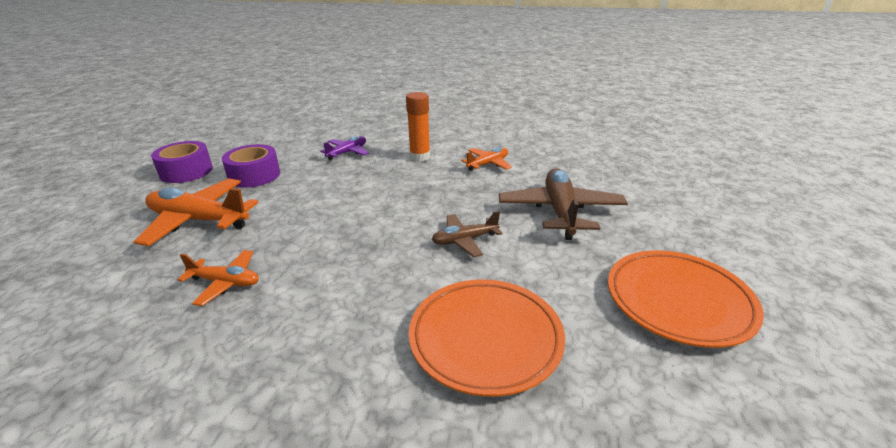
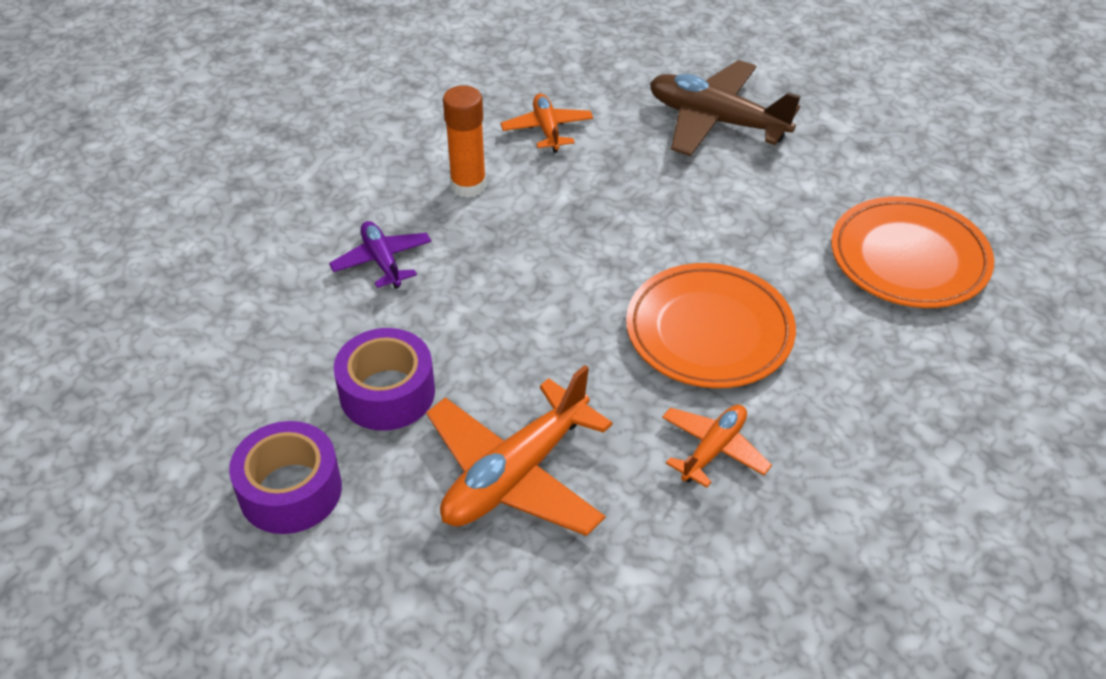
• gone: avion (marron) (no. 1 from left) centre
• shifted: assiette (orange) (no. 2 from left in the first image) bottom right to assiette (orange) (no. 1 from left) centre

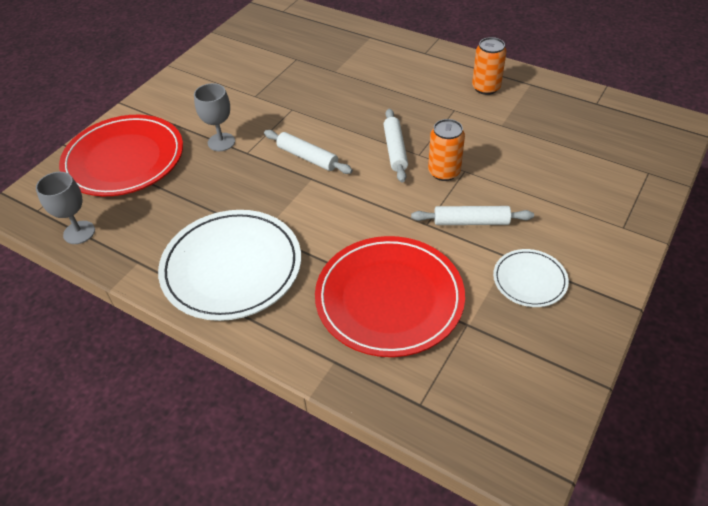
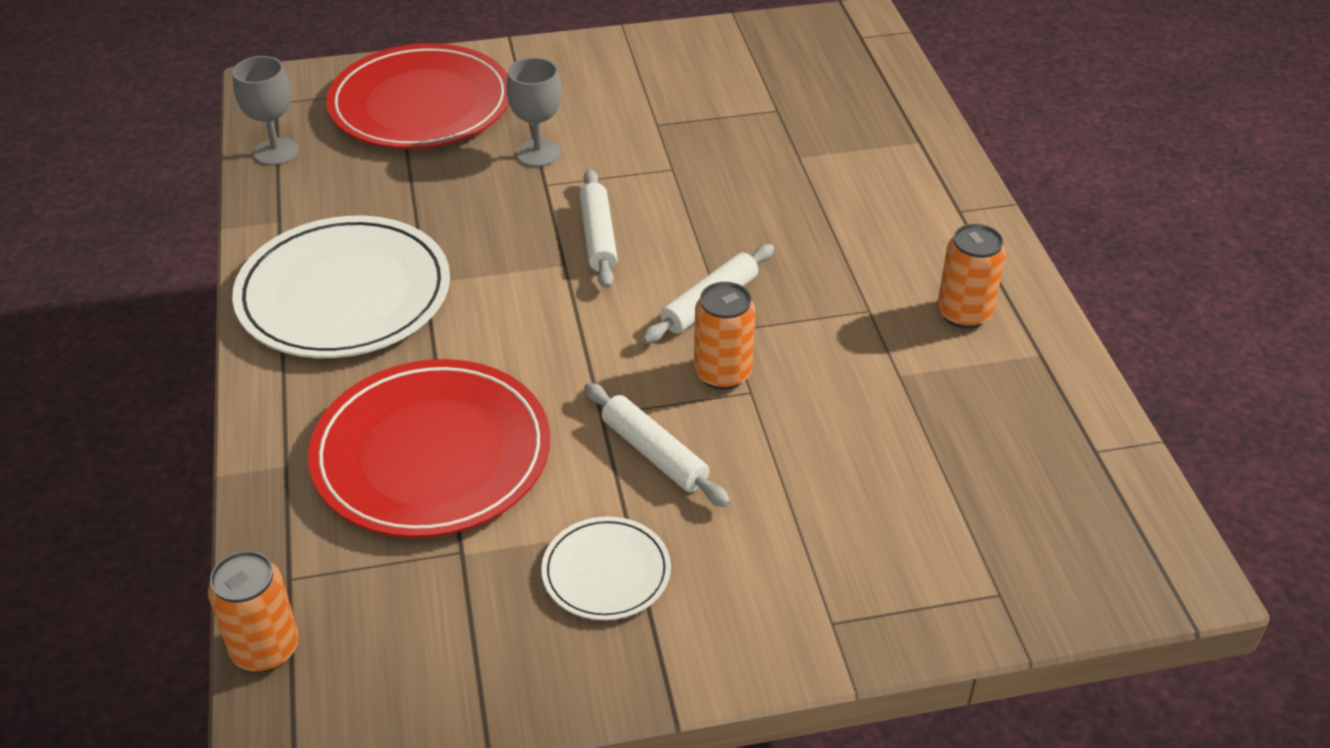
• new: canette (orange) (no. 1 from left) bottom left

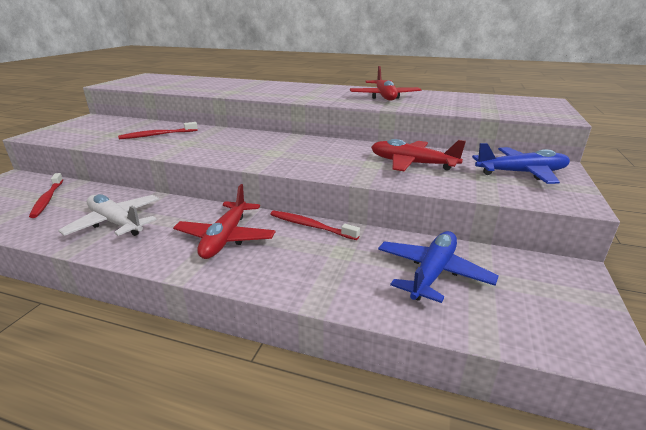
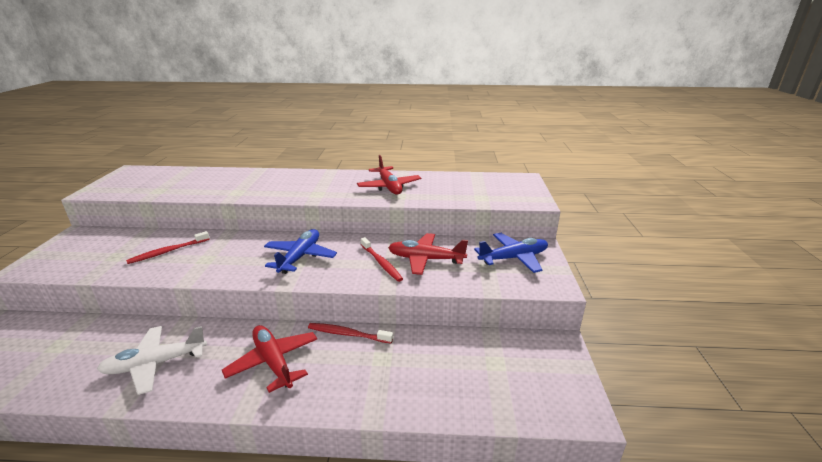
• shifted: brosse à dents (rouge) (no. 1 from left in the first image) middle left to brosse à dents (rouge) (no. 3 from left) centre
• rotated: avion (blanc) middle left = bottom left 45 degrees counterclockwise
• rotated: avion (rouge) (no. 1 from left) centre = bottom left 150 degrees clockwise
• shifted: avion (bleu) (no. 1 from left) middle right to centre

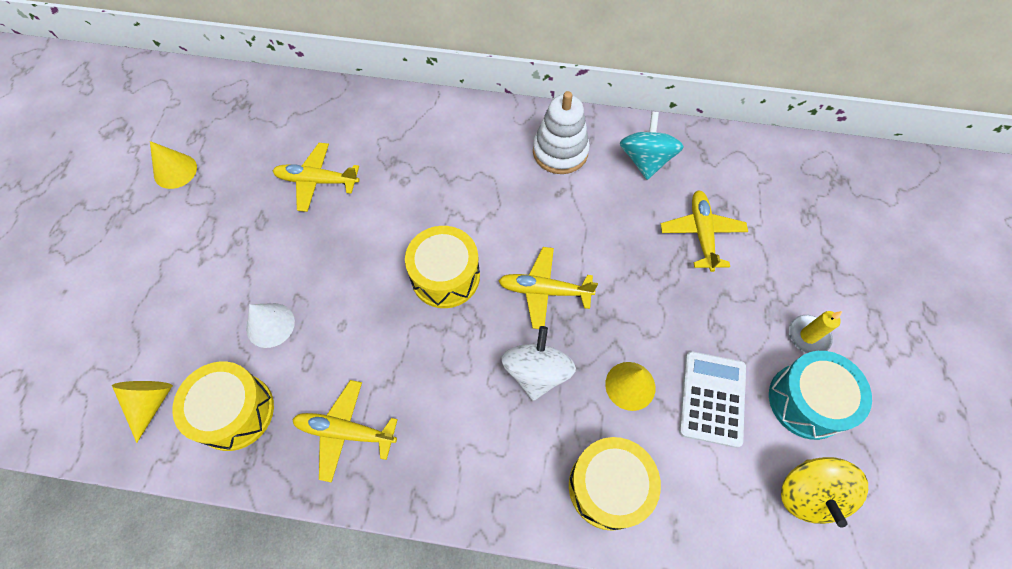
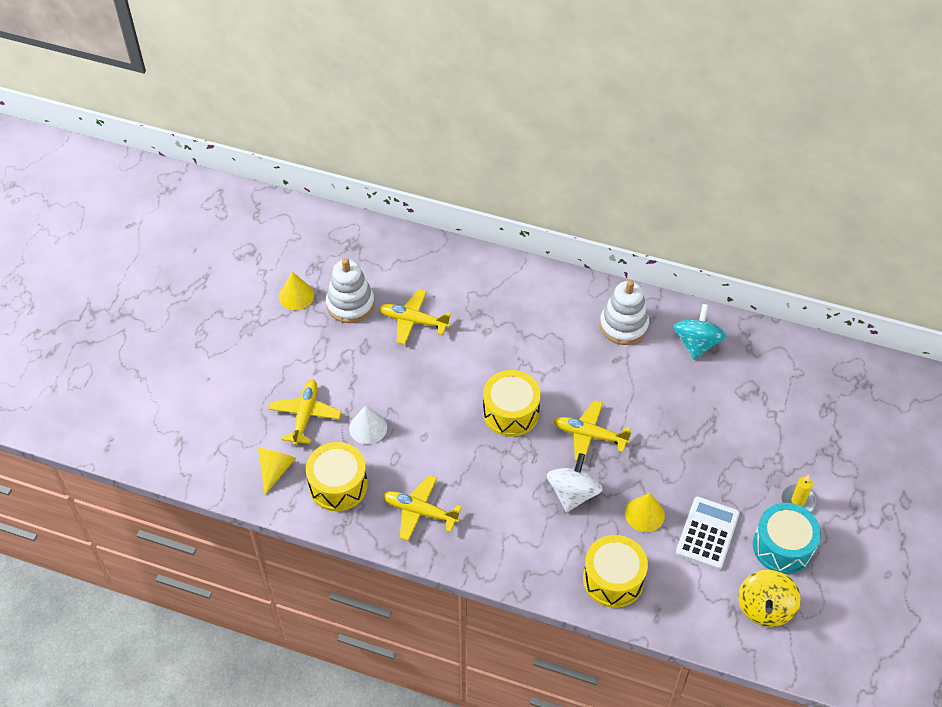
• shifted: avion (jaune) (no. 4 from left in the first image) middle right to avion (jaune) (no. 1 from left) middle left
• new: jouet à empiler (blanc) (no. 1 from left) centre

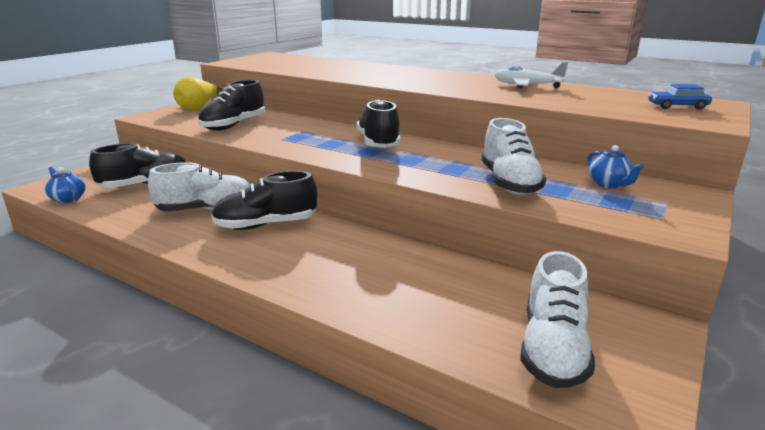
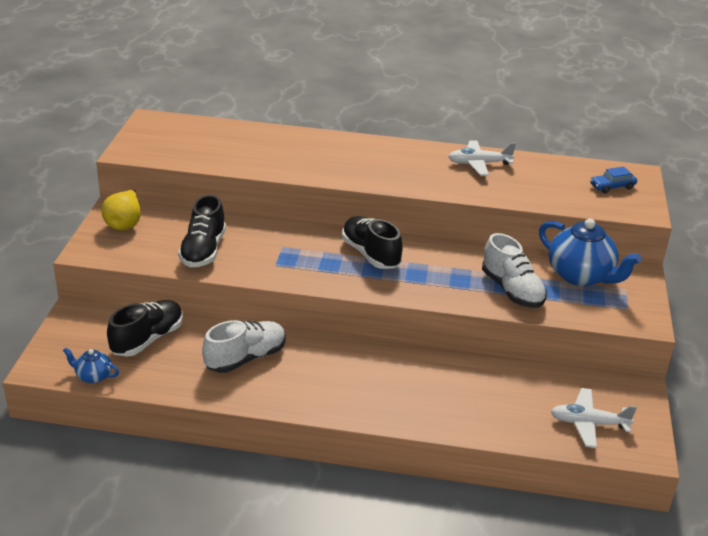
• gone: chaussure (noir) (no. 3 from left) centre
• swapped: chaussure (blanc) (no. 3 from left) bottom right to avion (blanc) (no. 2 from left) bottom right
• scaled: théière (bleu) (no. 2 from left) middle right = middle right x2.07

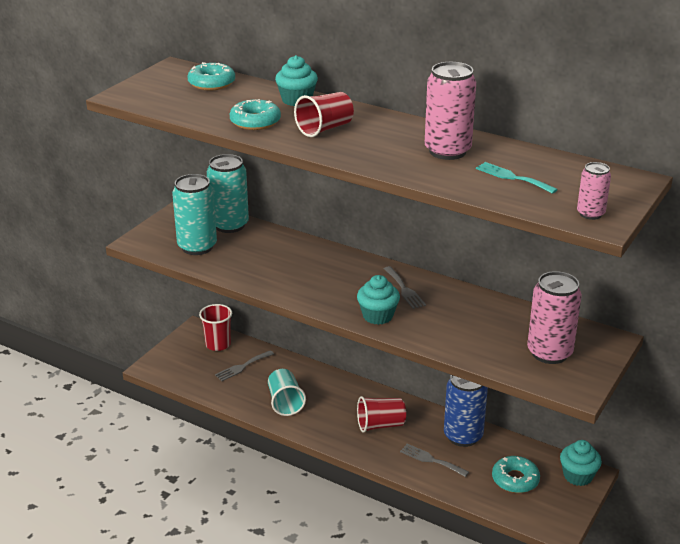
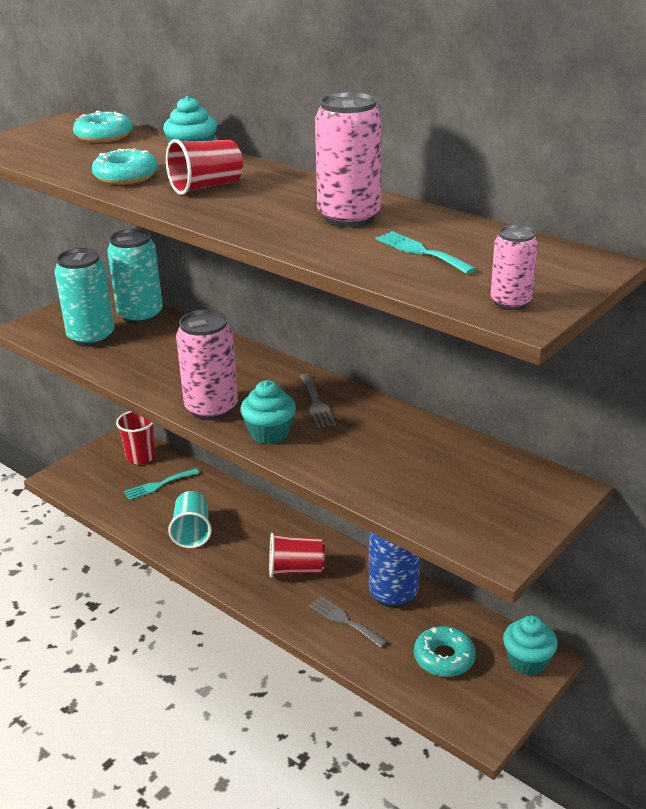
• repainted: fourchette (gris) (no. 1 from left) bottom centre to fourchette (turquoise) (no. 1 from left) middle left
• shifted: canette (rose) (no. 2 from left in the first image) middle right to canette (rose) (no. 1 from left) middle left

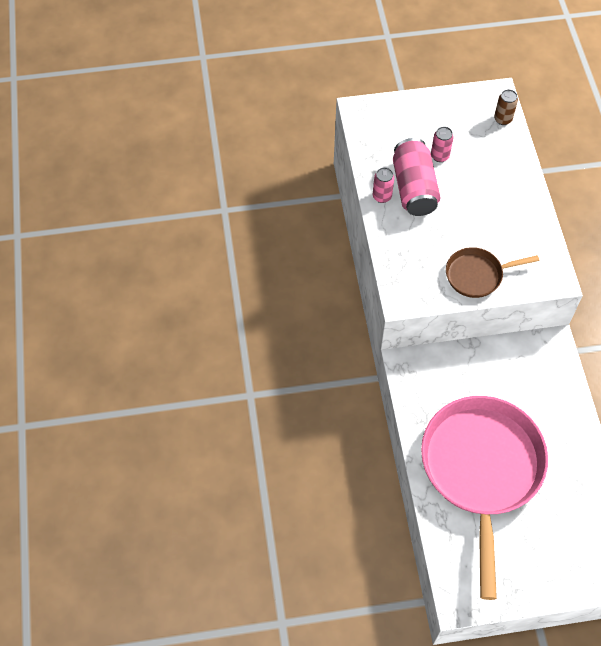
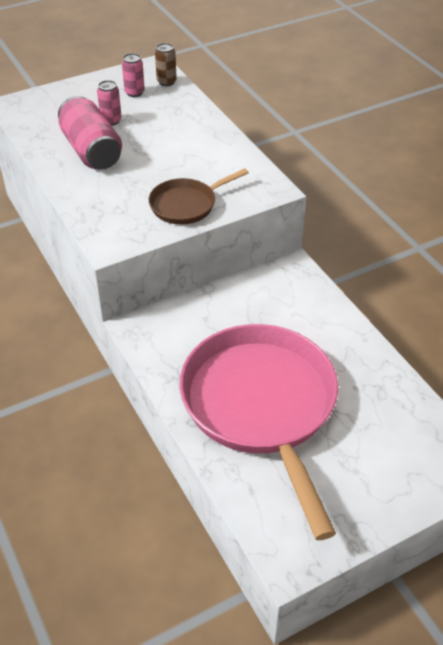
• shifted: canette (rose) (no. 1 from left in the first image) top centre to canette (rose) (no. 3 from left) top left

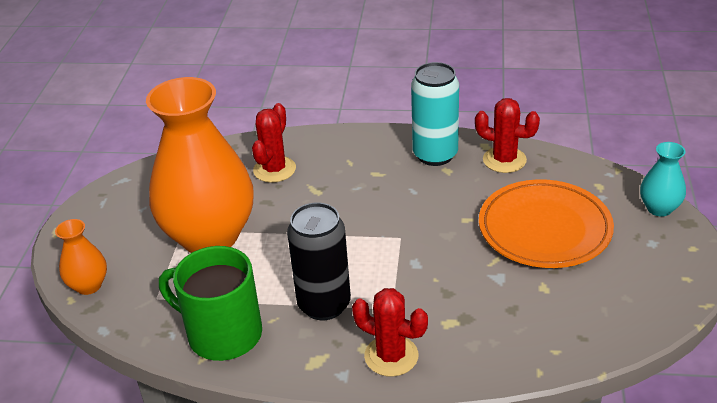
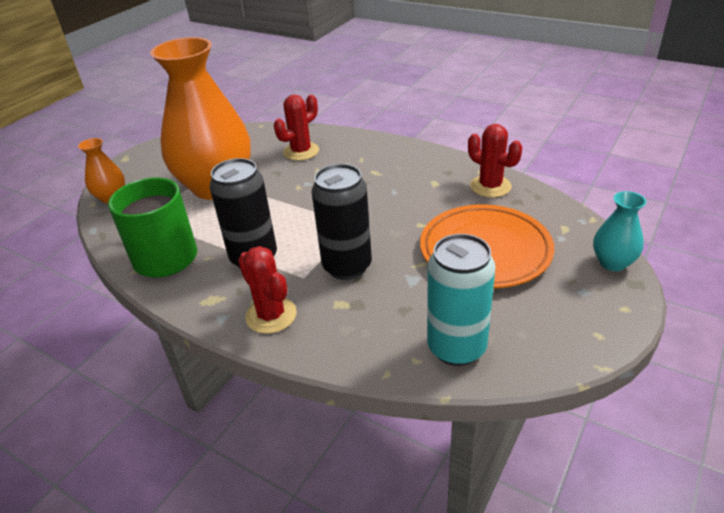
• shifted: canette (turquoise) top centre to centre
• new: canette (noir) (no. 2 from left) centre

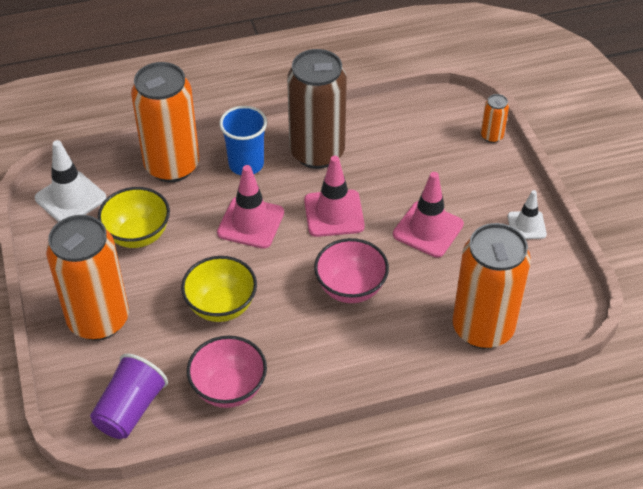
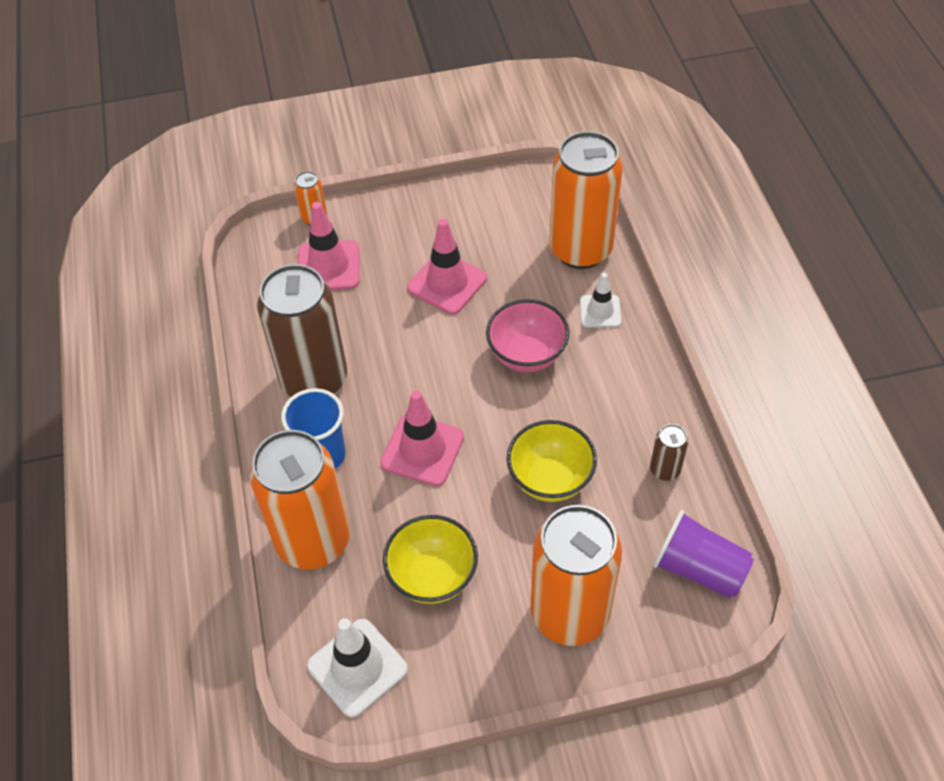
• swapped: bol (rose) (no. 1 from left) bottom centre to canette (marron) (no. 2 from left) middle right
• shifted: cône de chantier (rose) (no. 2 from left in the first image) centre to cône de chantier (rose) (no. 1 from left) top centre
• shifted: cône de chantier (blanc) (no. 2 from left) middle right to centre

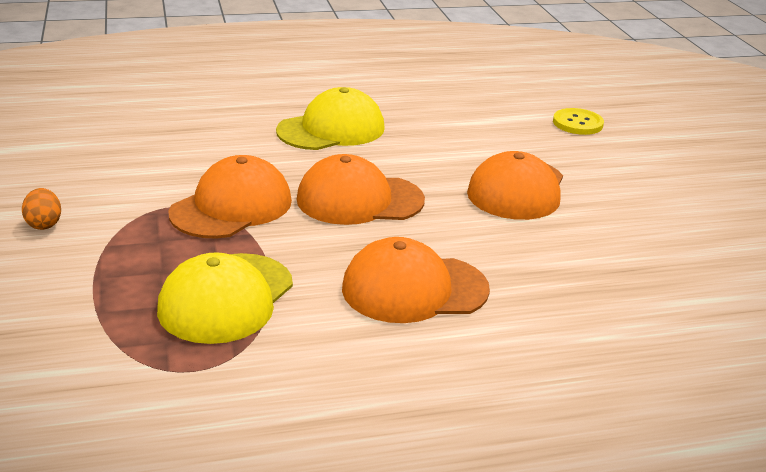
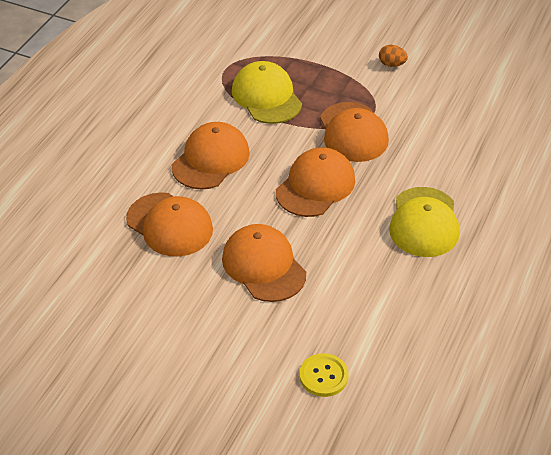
• new: casquette (orange) (no. 1 from left) middle left

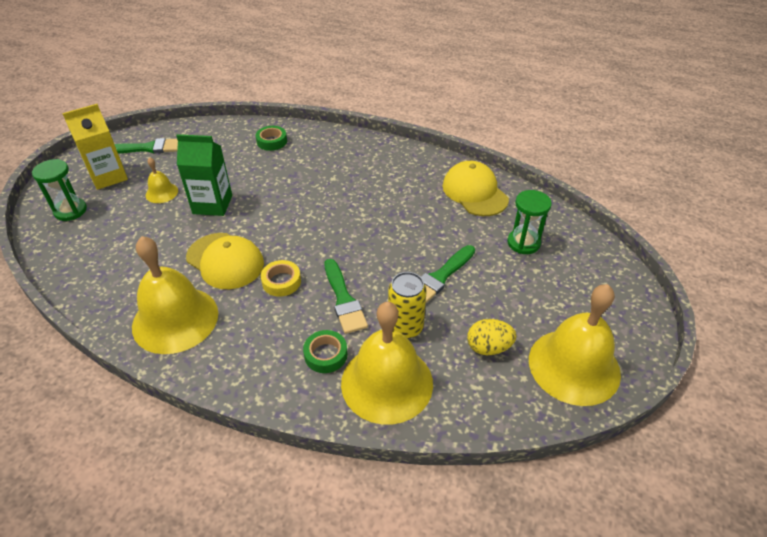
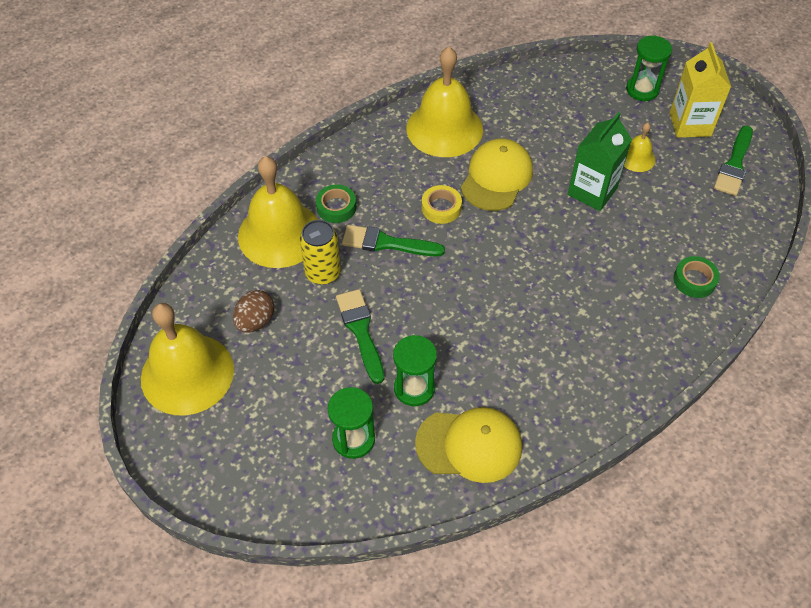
• rotated: casquette (jaune) (no. 1 from left in the first image) middle left = top centre 135 degrees clockwise
• repainted: œuf (jaune) centre to œuf (marron) middle left
• new: sablier (vert) (no. 2 from left) centre

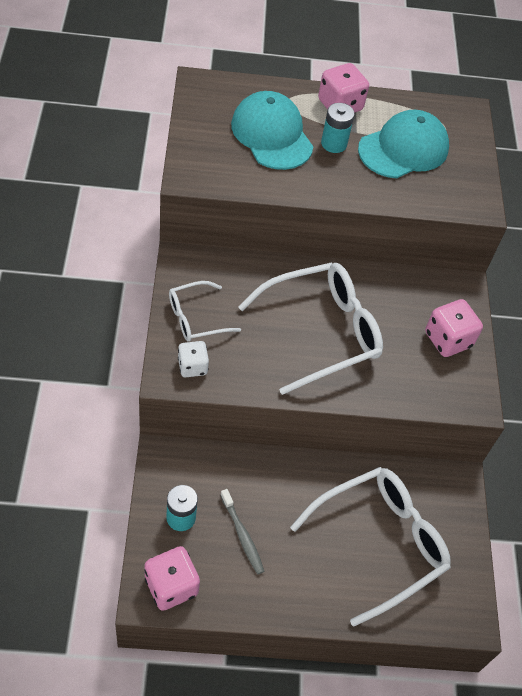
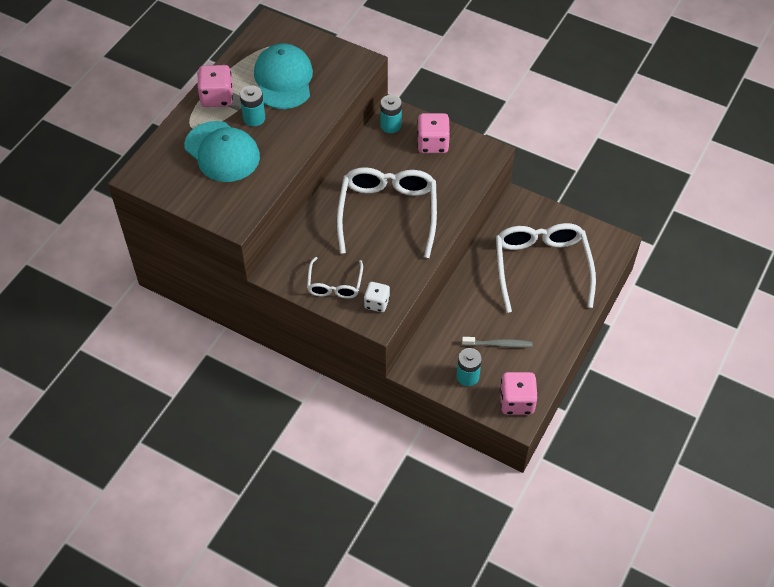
• rotated: casquette (turquoise) (no. 1 from left) top centre = top left 135 degrees counterclockwise
• new: pile (turquoise) (no. 2 from left) top centre

